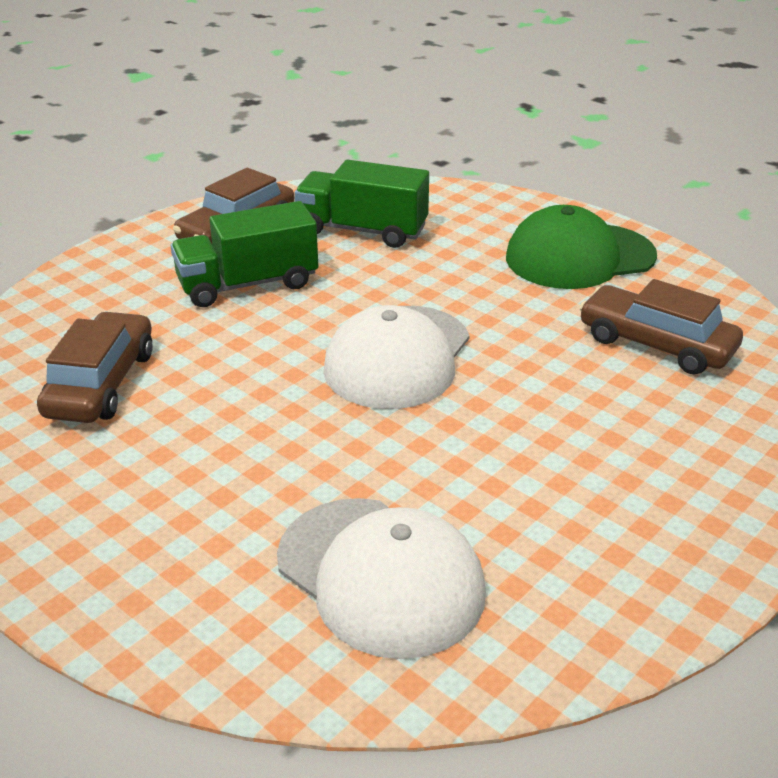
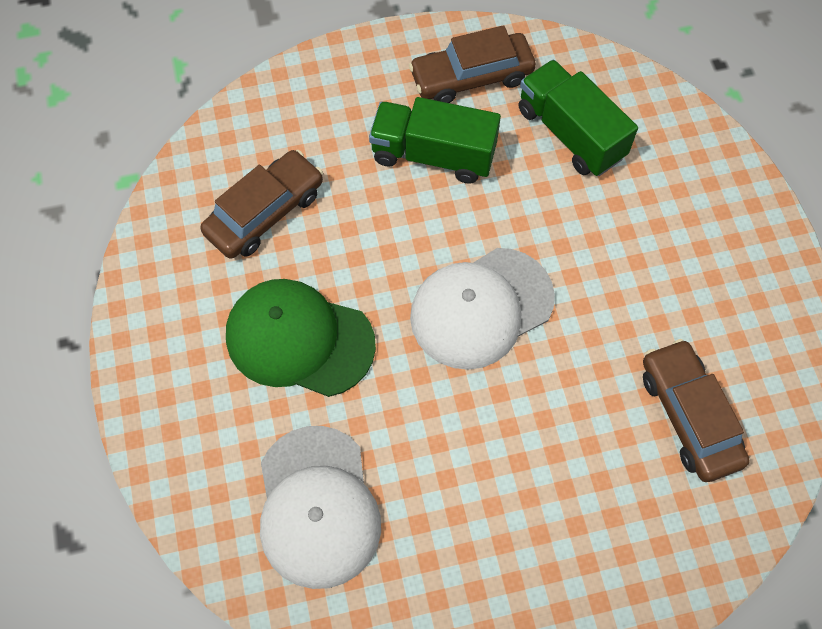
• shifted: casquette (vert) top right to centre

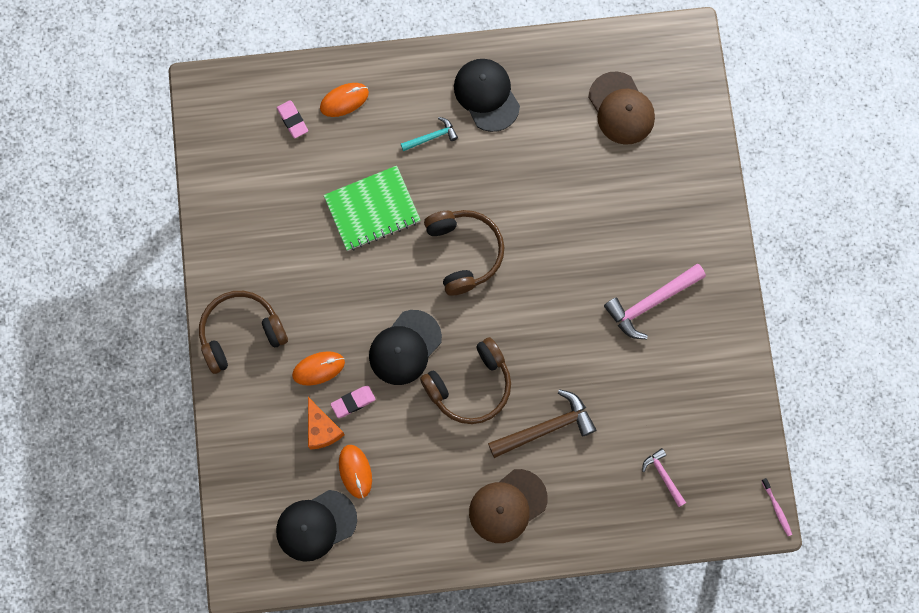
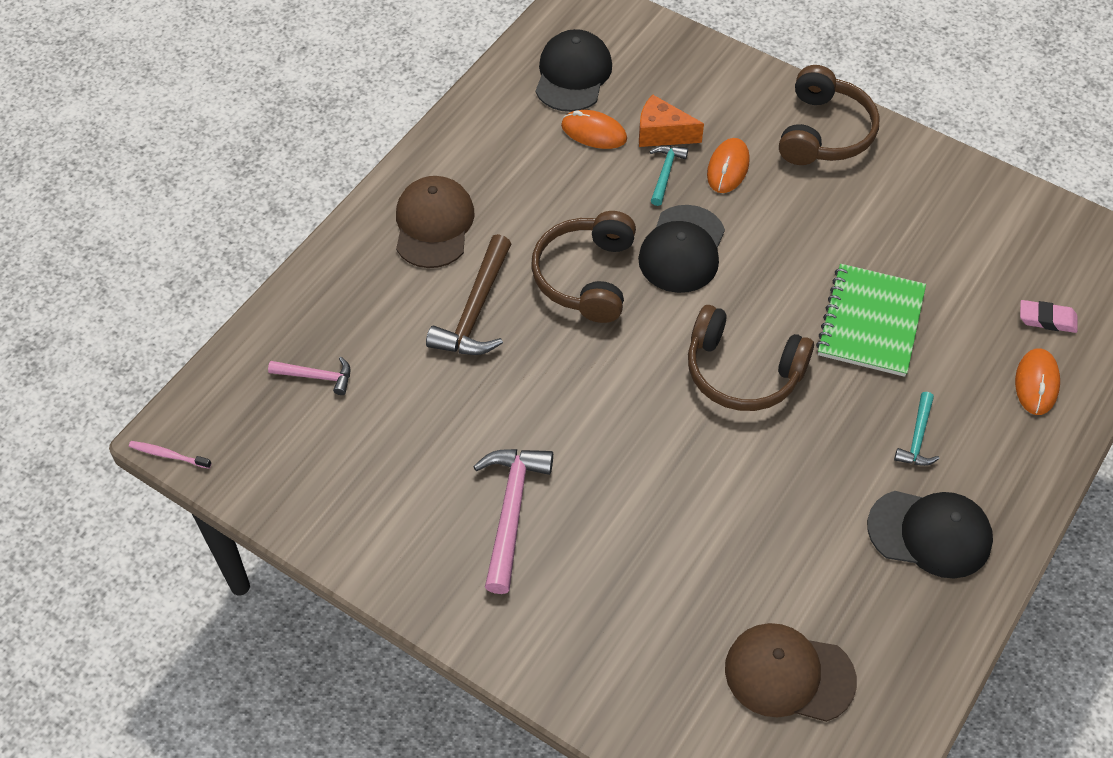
• swapped: gomme (rose) (no. 2 from left) centre to marteau (turquoise) (no. 1 from left) top centre
• rotated: casquette (noir) (no. 2 from left) centre = top centre 150 degrees counterclockwise

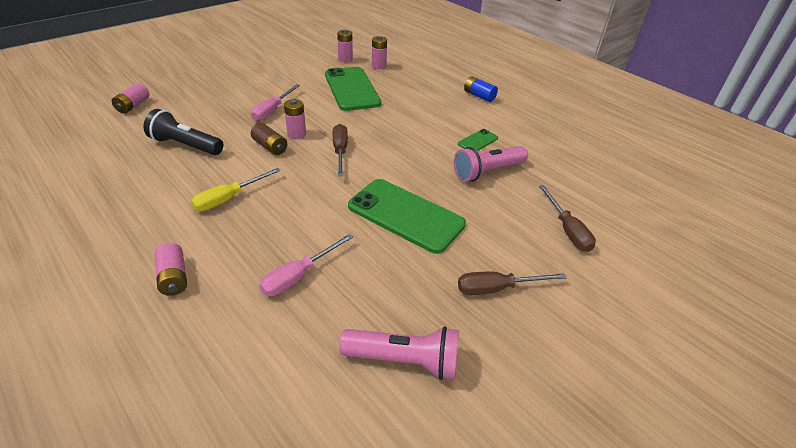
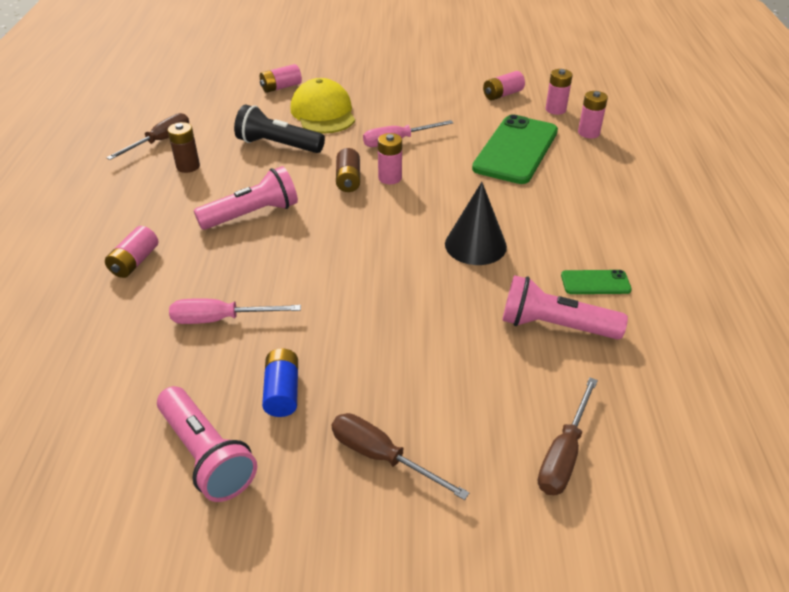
• rotated: lampe de poche (noir) top left = top centre 45 degrees counterclockwise
• swapped: tournevis (jaune) middle left to lampe de poche (rose) (no. 2 from left) middle left
• shifted: tournevis (marron) (no. 1 from left) centre to top left
• gone: téléphone (vert) (no. 2 from left) centre
• shifted: pile (bleu) top centre to centre
• new: pile (marron) (no. 1 from left) top left
• new: casquette (jaune) top centre
• new: cône (noir) centre
• new: pile (rose) (no. 4 from left) top centre

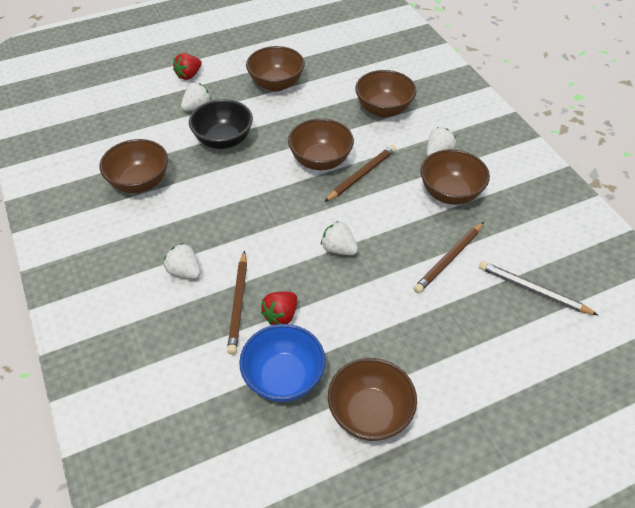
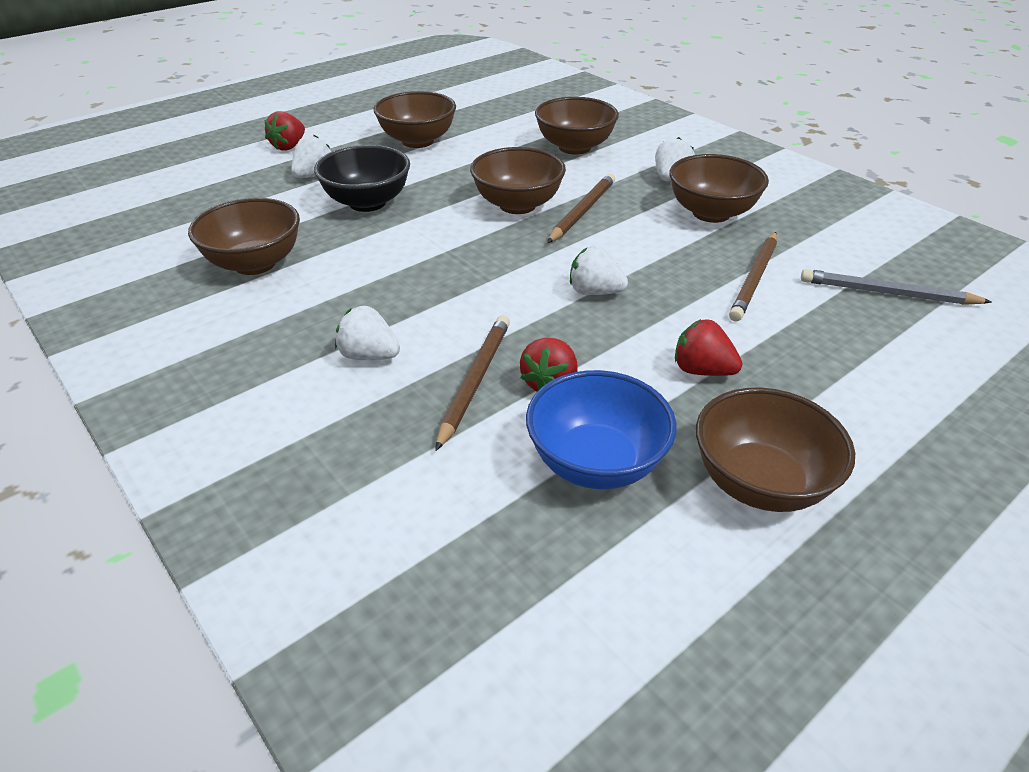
• rotated: crayon (marron) (no. 1 from left) centre = centre 150 degrees counterclockwise
• new: fraise (rouge) (no. 3 from left) middle right

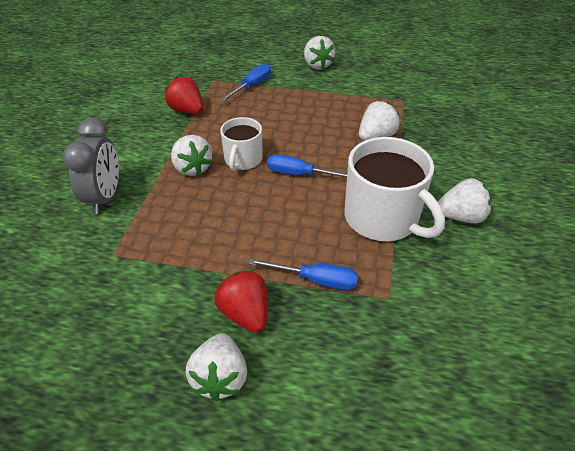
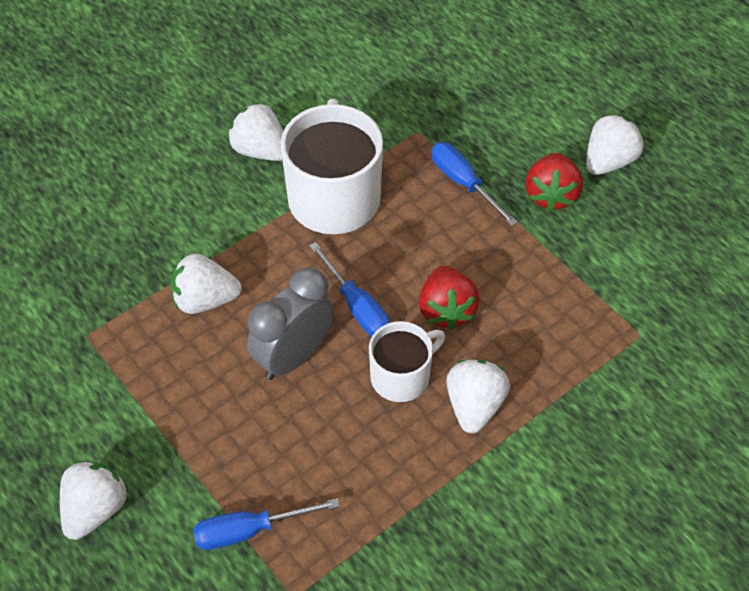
• shifted: réveil (gris) middle left to centre
• shifted: fraise (rouge) (no. 1 from left) top left to centre

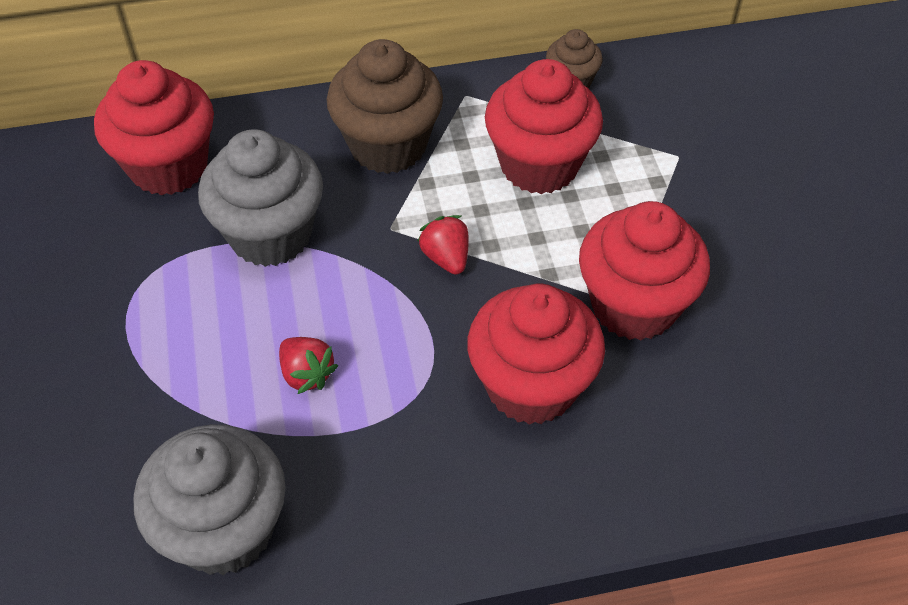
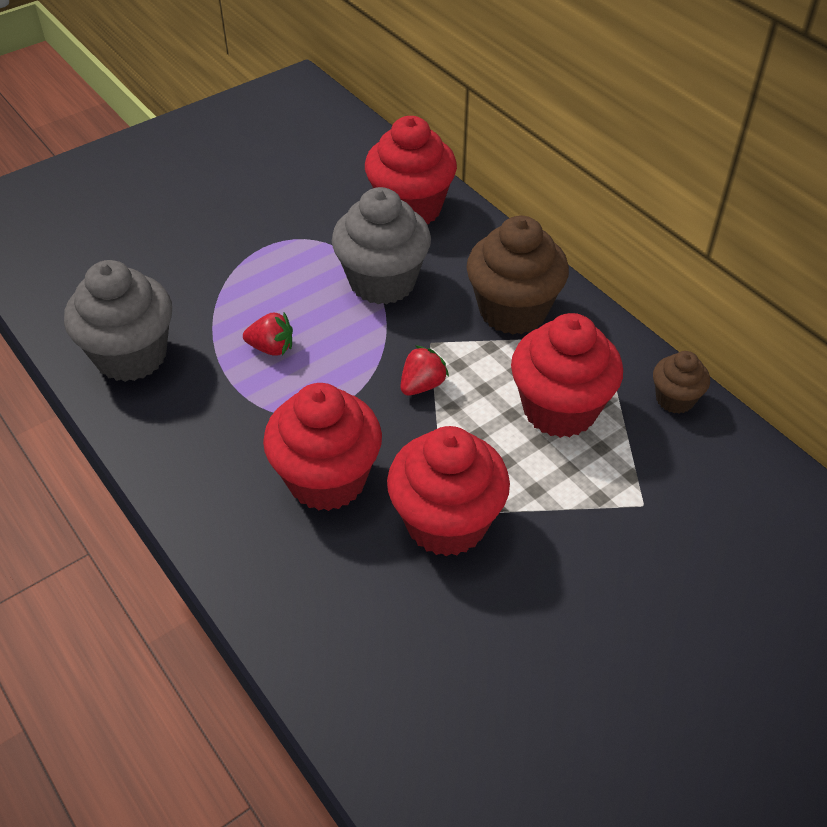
• rotated: fraise (rouge) (no. 1 from left) centre = middle left 105 degrees counterclockwise

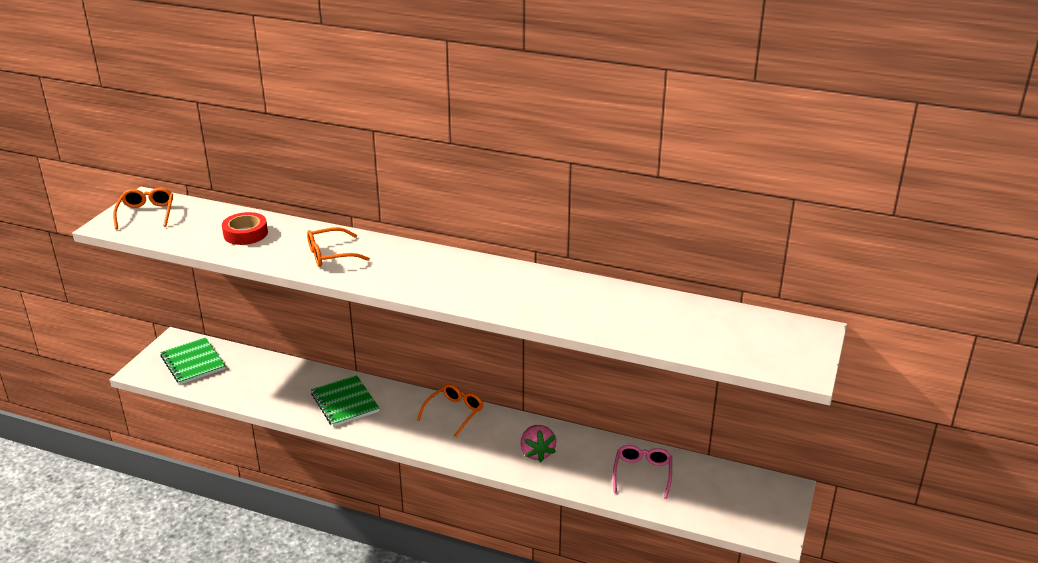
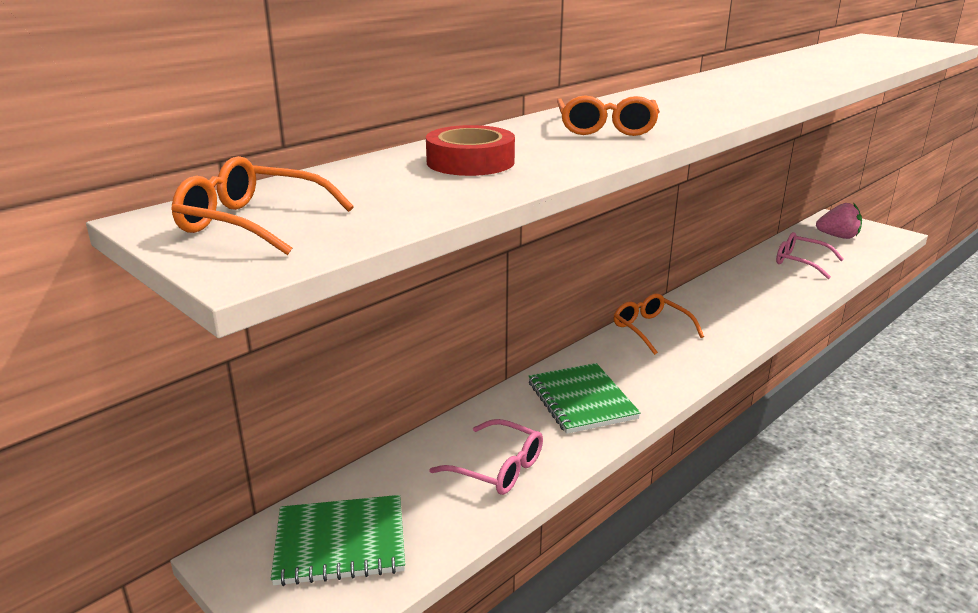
• rotated: carnet (vert) (no. 2 from left) bottom left = centre 75 degrees clockwise
• shifted: fraise (rose) bottom centre to middle right
• new: lunettes (rose) (no. 1 from left) bottom centre

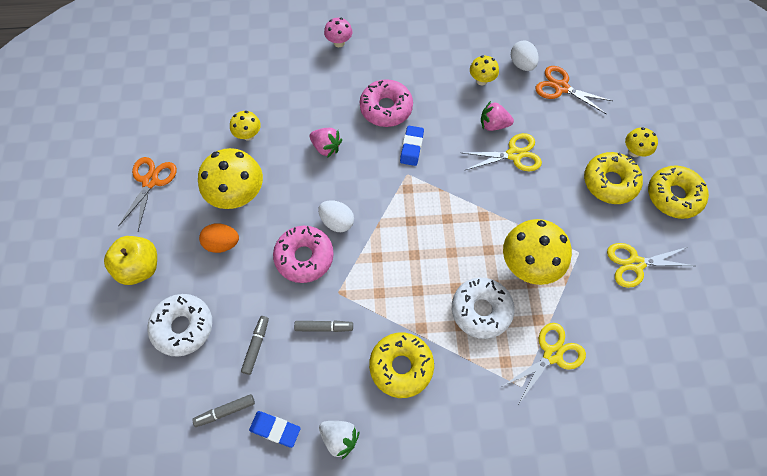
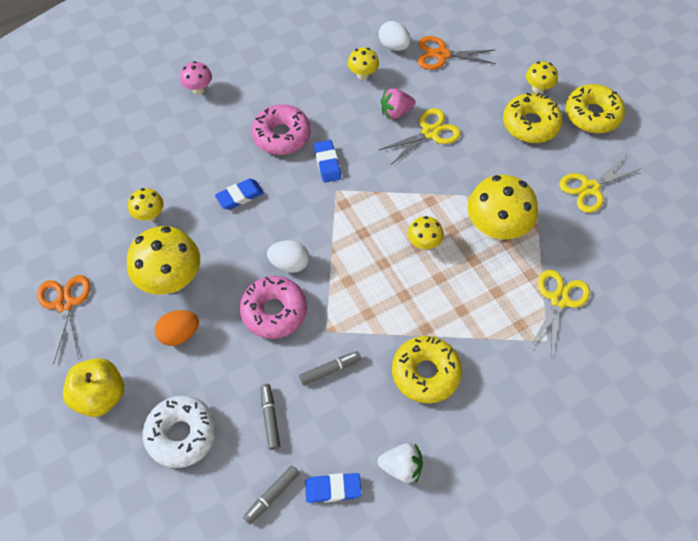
• swapped: fraise (rose) (no. 1 from left) top centre to gomme (bleu) (no. 1 from left) centre
• gone: beignet (blanc) (no. 2 from left) centre
• new: champignon (jaune) (no. 4 from left) centre

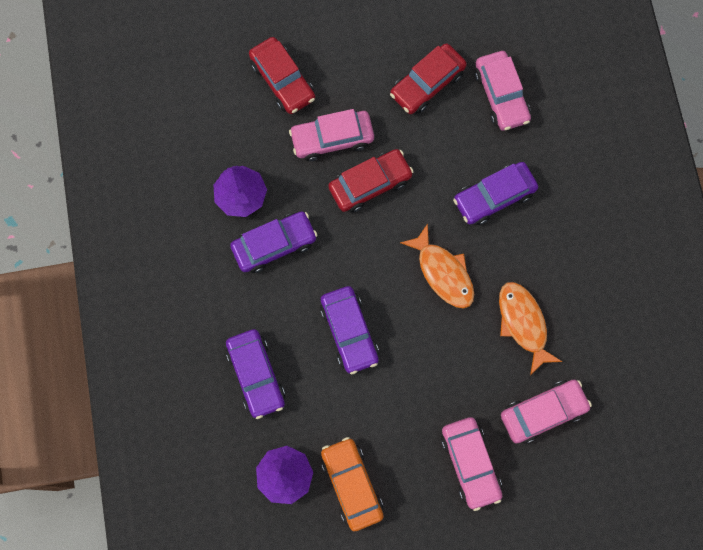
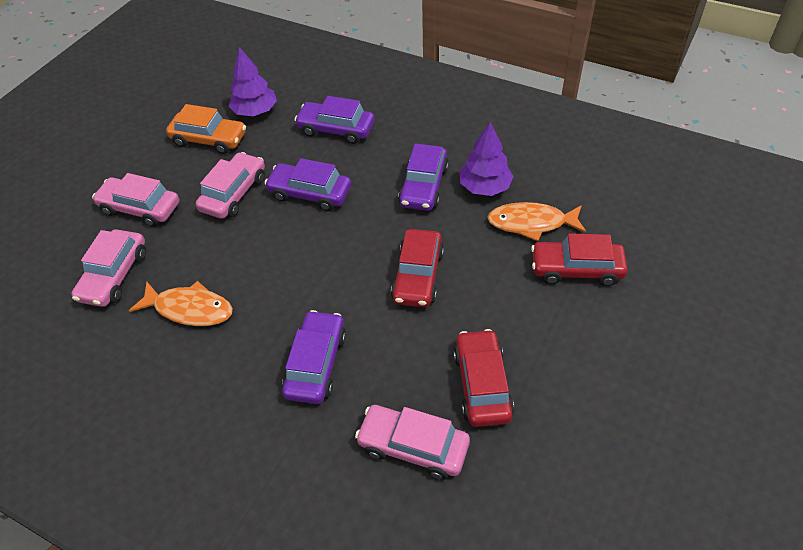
• shifted: voiture (rose) (no. 1 from left in the first image) top centre to voiture (rose) (no. 3 from left) middle left
• shifted: poisson (orange) (no. 1 from left in the first image) centre to poisson (orange) (no. 2 from left) middle right

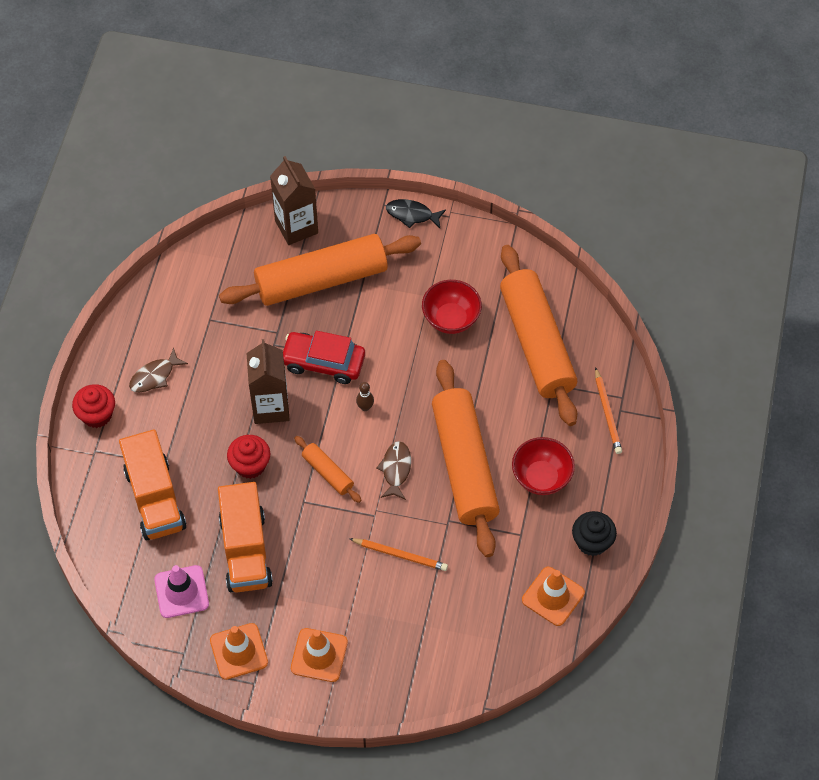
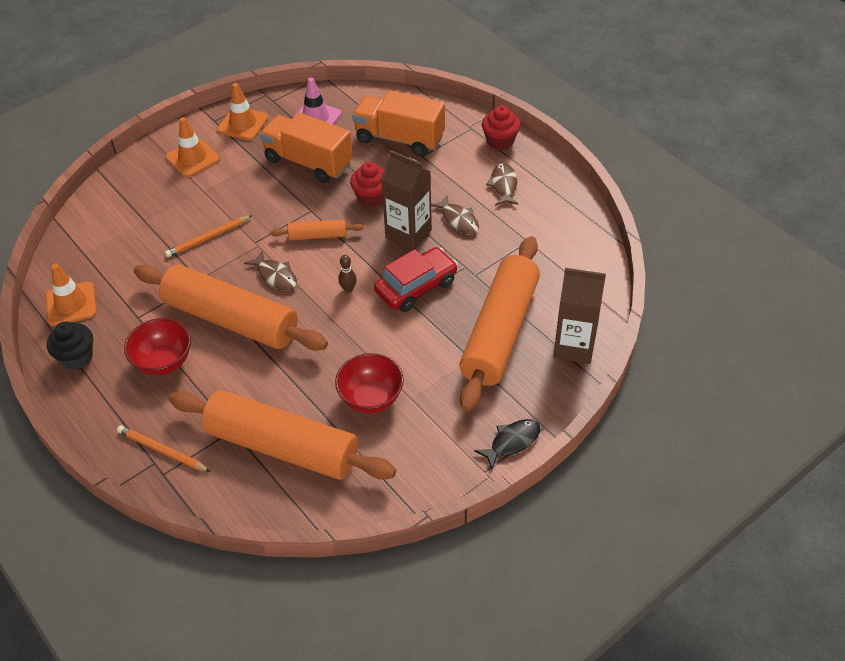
• new: poisson (marron) (no. 2 from left) top centre

